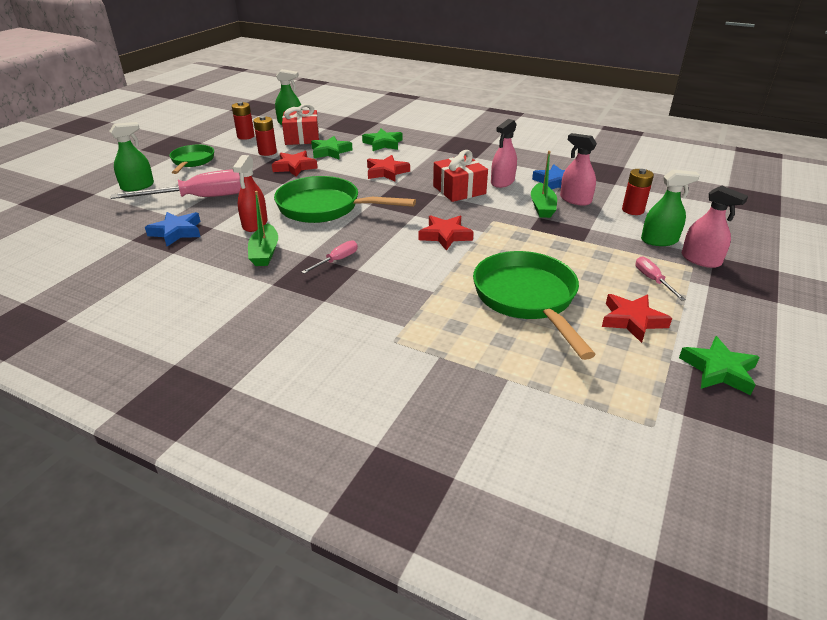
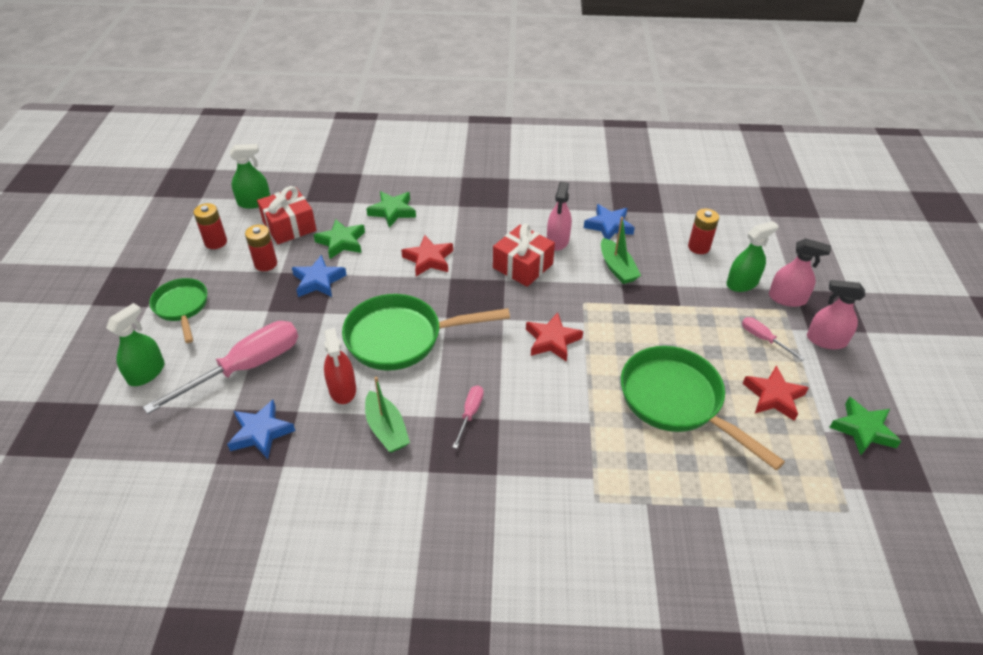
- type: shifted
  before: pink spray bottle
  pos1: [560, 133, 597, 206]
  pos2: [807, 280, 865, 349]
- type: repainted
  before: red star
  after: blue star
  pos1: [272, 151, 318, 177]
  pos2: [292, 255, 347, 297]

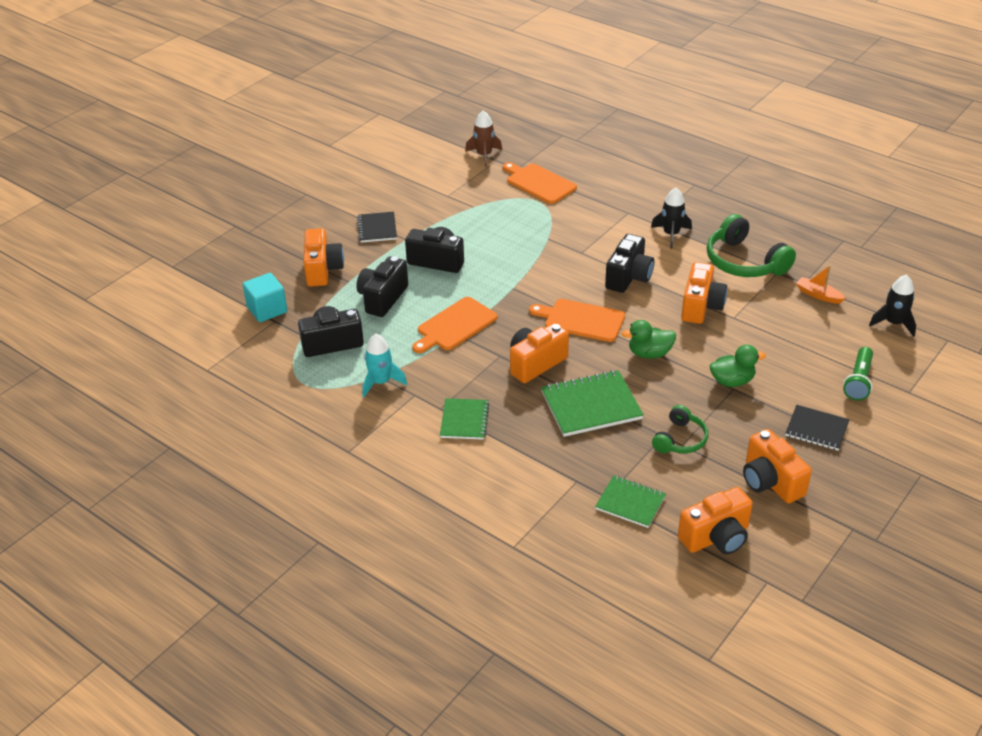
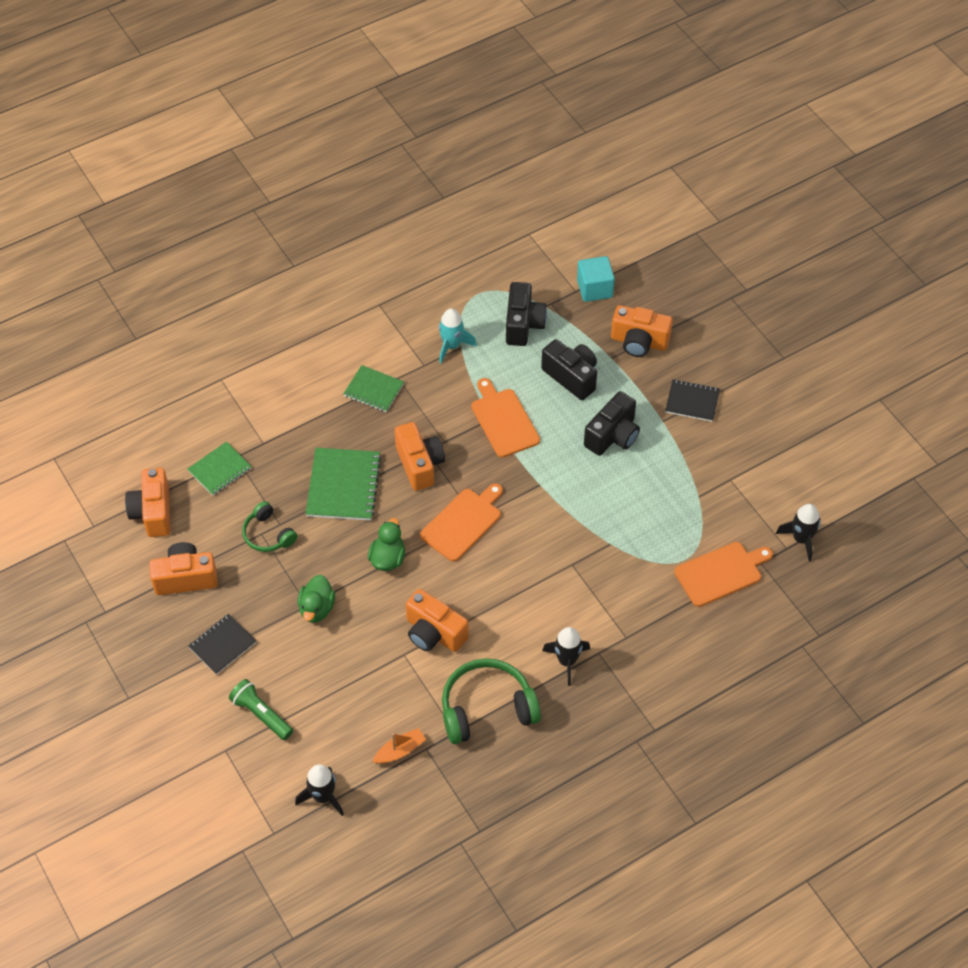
- type: gone
  before: black camera
  pos1: [605, 234, 654, 293]
- type: repainted
  before: brown rocket
  after: black rocket
  pos1: [465, 110, 502, 167]
  pos2: [776, 504, 821, 562]

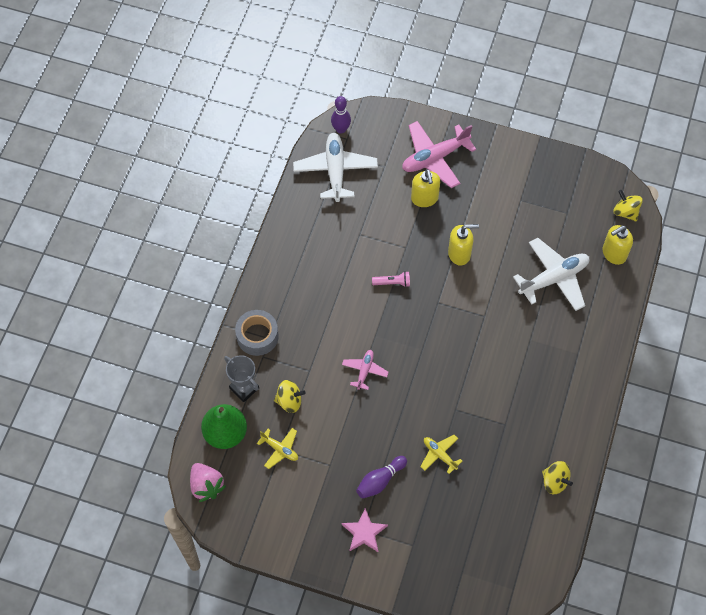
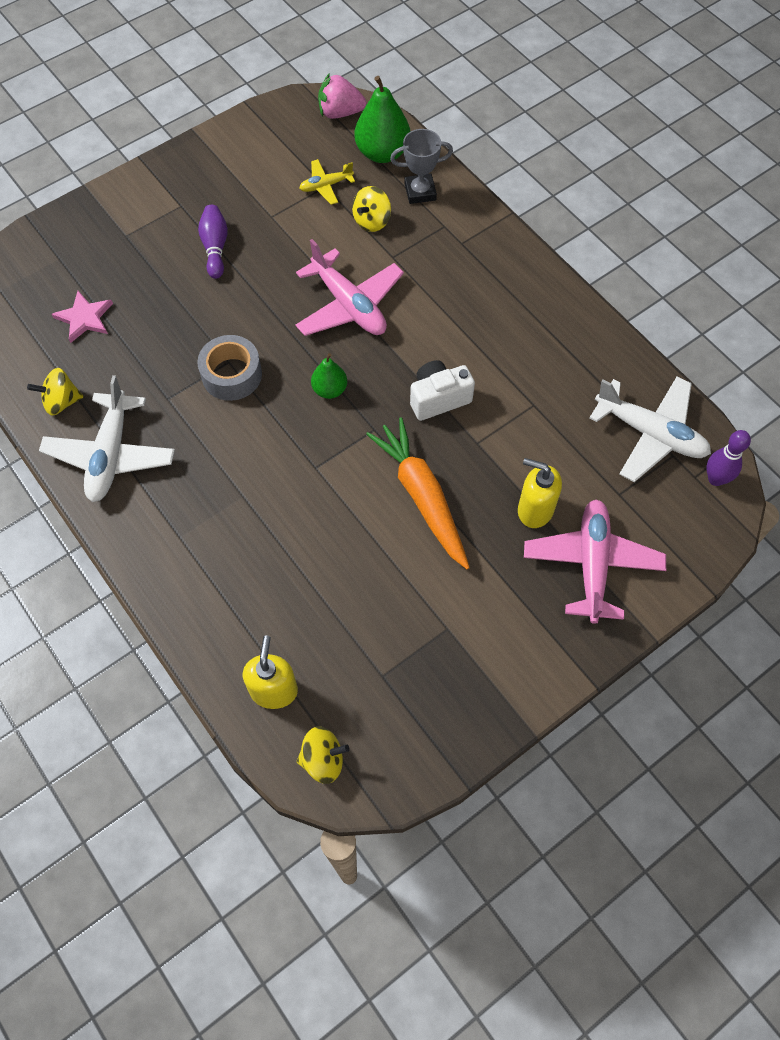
- type: gone
  before: yellow plane
  pos1: [420, 435, 462, 474]
- type: new
  after: green pear
  pos2: [311, 353, 347, 399]
- type: shifted
  before: grey tape
  pos1: [235, 310, 279, 356]
  pos2: [197, 335, 262, 401]
- type: shifted
  before: pink star
  pos1: [342, 508, 388, 552]
  pos2: [52, 291, 113, 343]
- type: shifted
  before: white plane
  pos1: [513, 238, 589, 311]
  pos2: [39, 375, 175, 502]
- type: swapped
  before: pink flashlight
  after: white camera
  pos1: [372, 271, 410, 287]
  pos2: [410, 360, 475, 421]
- type: swapped
  before: yellow soap dispenser
  after: orange carrot
  pos1: [448, 224, 479, 265]
  pos2: [366, 417, 470, 569]
- type: scaled
  before: pink plane
  pos1: [342, 350, 389, 390]
  pos2: [295, 239, 404, 336]
  scale: 1.92

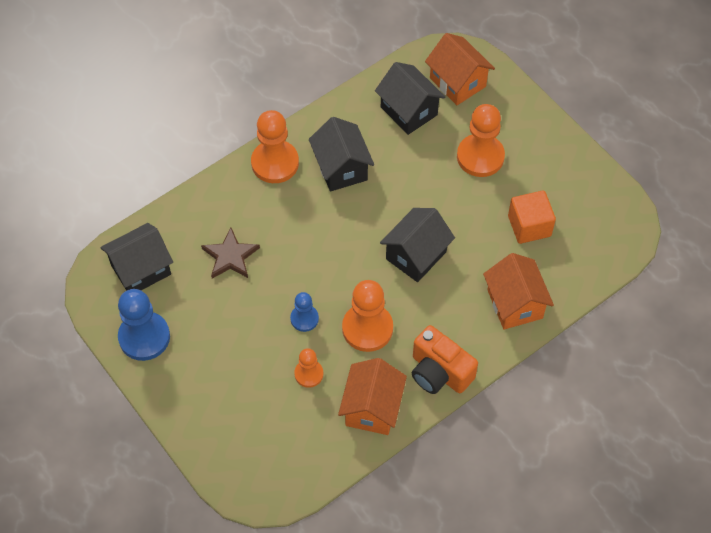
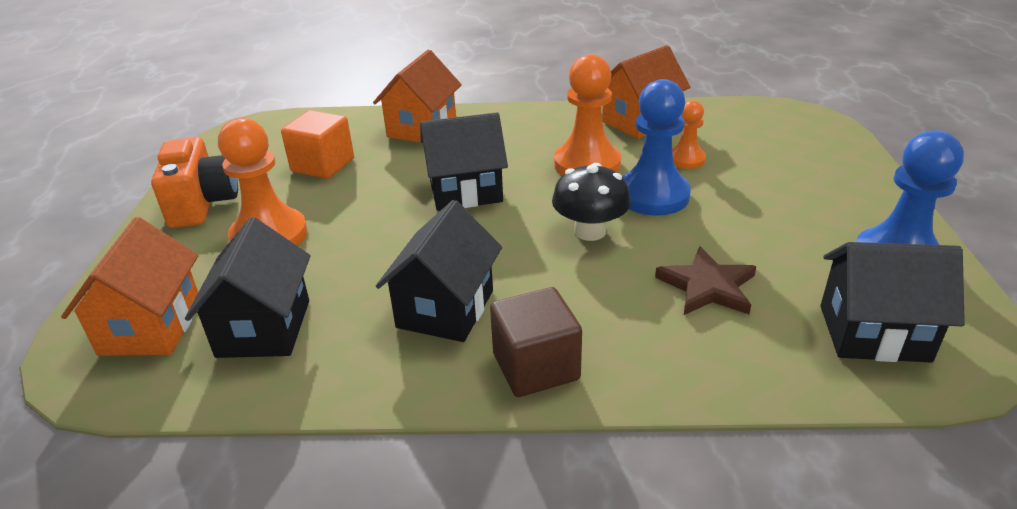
- type: new
  after: black mushroom
  pos2: [552, 163, 631, 241]
- type: shifted
  before: orange camera
  pos1: [412, 325, 478, 394]
  pos2: [151, 137, 238, 228]
- type: swapped
  before: orange pawn
  after: brown cube
  pos1: [251, 110, 299, 183]
  pos2: [490, 287, 582, 397]
- type: scaled
  before: blue pawn
  pos1: [290, 292, 319, 332]
  pos2: [622, 79, 691, 216]
  scale: 1.79

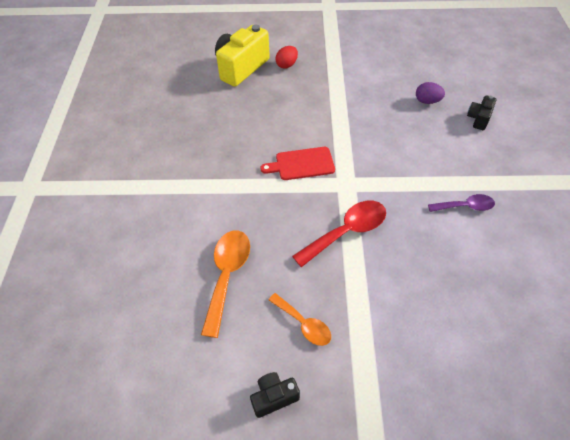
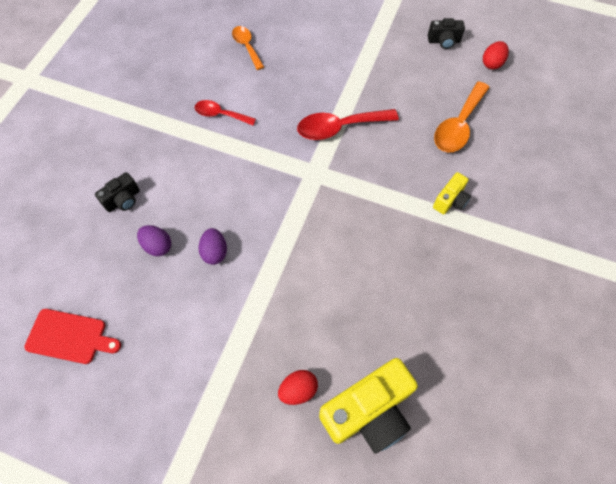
- type: new
  after: purple egg
  pos2: [199, 228, 227, 265]
- type: new
  after: yellow camera
  pos2: [433, 172, 471, 215]
- type: new
  after: red egg
  pos2: [483, 41, 509, 70]
- type: shifted
  before: red cutting board
  pos1: [261, 147, 335, 180]
  pos2: [24, 309, 121, 364]
- type: shifted
  before: orange spoon
  pos1: [269, 293, 331, 346]
  pos2: [232, 26, 264, 70]
- type: repainted
  before: purple spoon
  after: red spoon
  pos1: [428, 194, 495, 212]
  pos2: [194, 100, 256, 125]

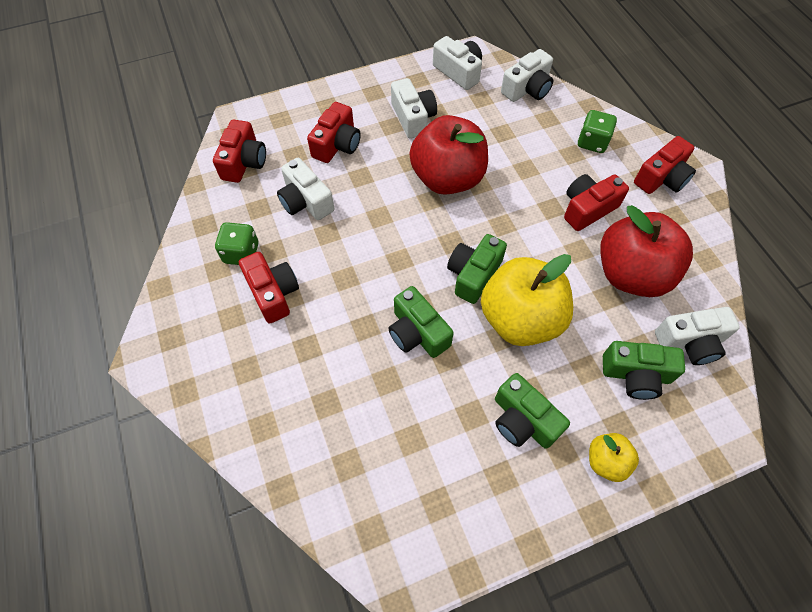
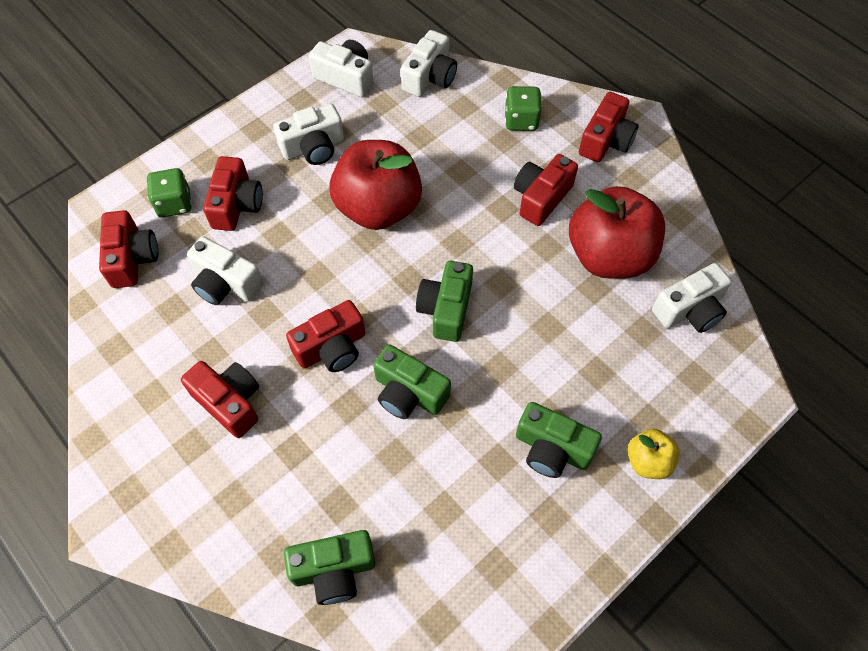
- type: gone
  before: yellow apple
  pos1: [481, 254, 573, 346]
- type: new
  after: red camera
  pos2: [286, 300, 365, 372]
- type: shifted
  before: green dice
  pos1: [215, 222, 258, 265]
  pos2: [146, 168, 192, 217]
- type: shifted
  before: green camera
  pos1: [603, 341, 685, 400]
  pos2: [284, 530, 375, 605]
- type: rotated
  before: white camera
  pos1: [391, 78, 437, 139]
  pos2: [274, 104, 344, 165]
  turn: 105

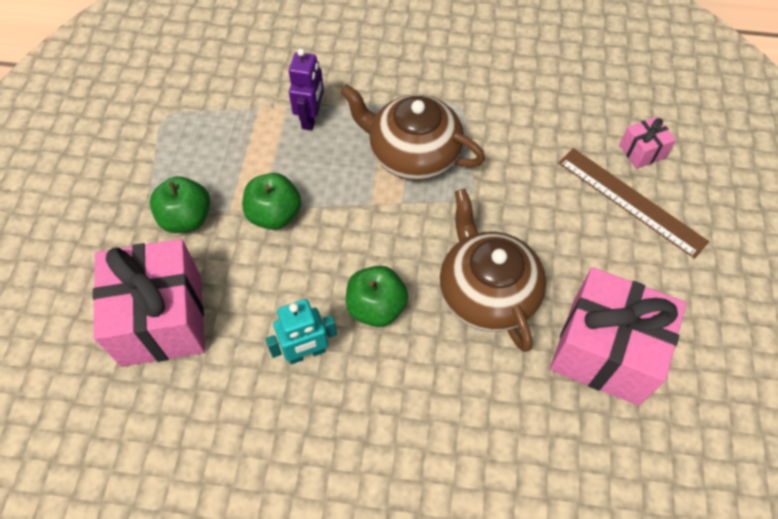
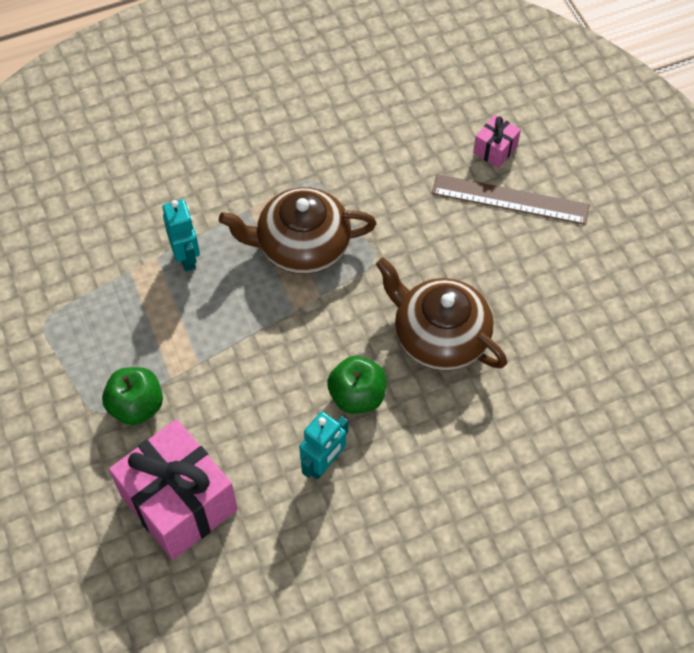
- type: gone
  before: green apple
  pos1: [242, 173, 301, 230]
- type: gone
  before: pink gift
  pos1: [550, 267, 687, 406]
- type: repainted
  before: purple robot
  after: turquoise robot
  pos1: [289, 48, 324, 131]
  pos2: [163, 199, 200, 271]

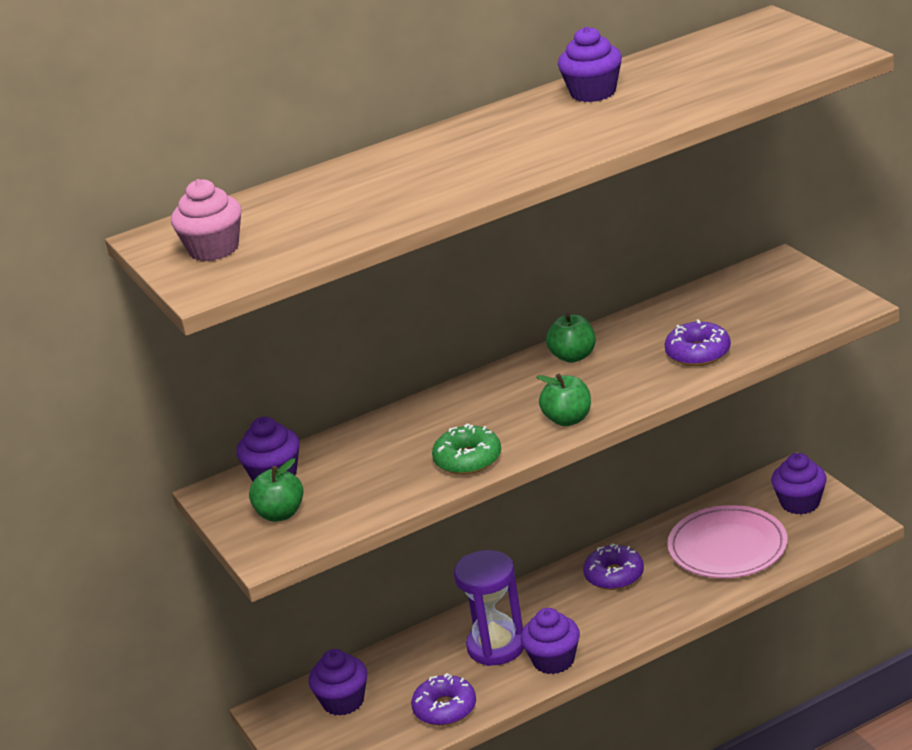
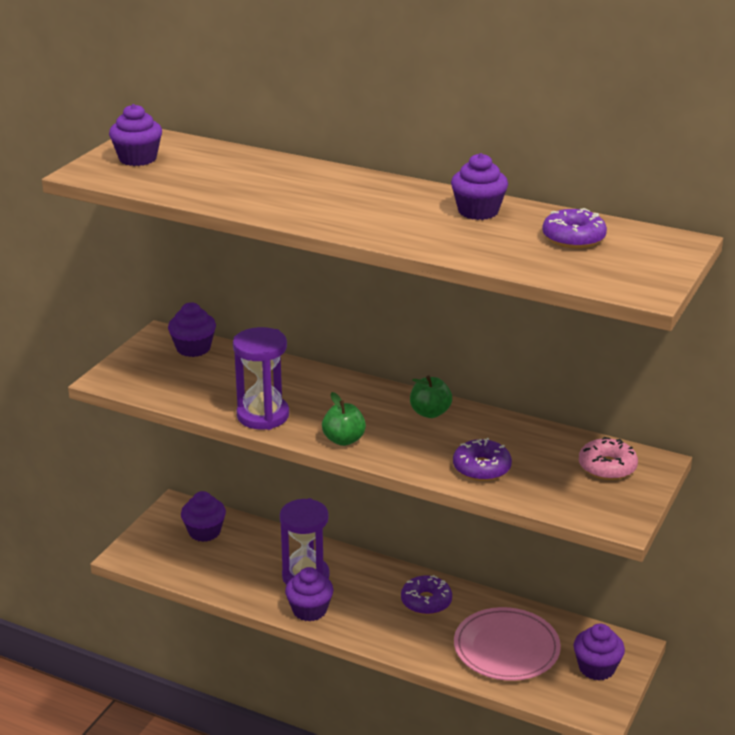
- type: gone
  before: green apple
  pos1: [249, 458, 303, 522]
- type: new
  after: pink donut
  pos2: [579, 437, 638, 480]
- type: shifted
  before: purple donut
  pos1: [411, 673, 476, 726]
  pos2: [542, 208, 607, 248]
- type: swapped
  before: green donut
  after: purple hourglass
  pos1: [432, 424, 501, 475]
  pos2: [233, 327, 289, 430]
- type: repainted
  before: pink cupcake
  after: purple cupcake
  pos1: [171, 179, 241, 261]
  pos2: [109, 104, 162, 166]

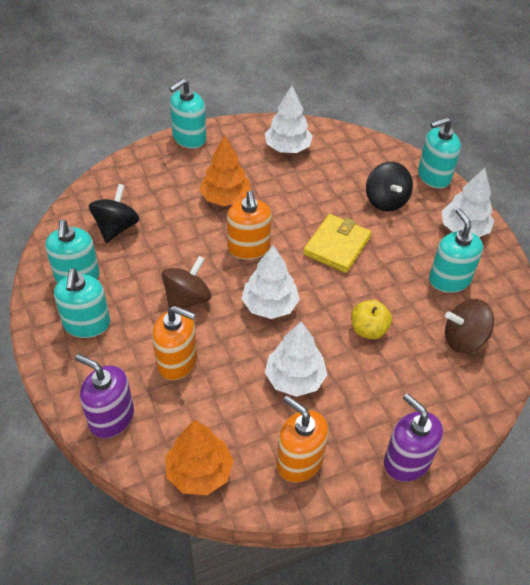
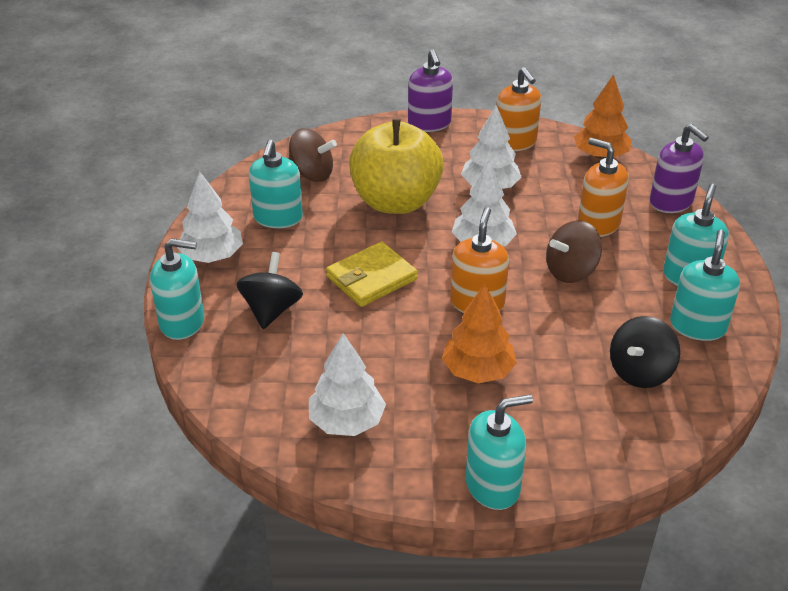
- type: scaled
  before: yellow apple
  pos1: [351, 300, 392, 339]
  pos2: [349, 119, 444, 214]
  scale: 2.21

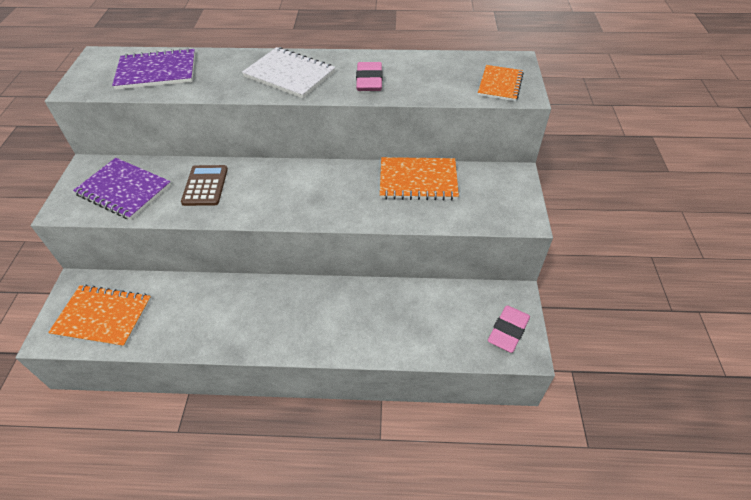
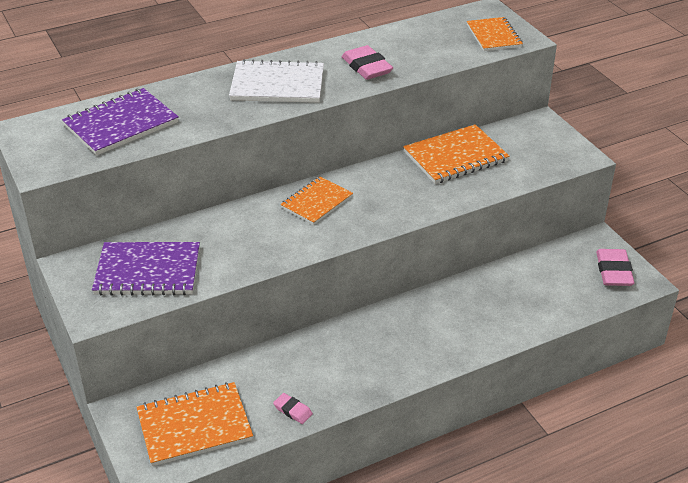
- type: gone
  before: brown calculator
  pos1: [181, 165, 228, 206]
- type: new
  after: pink eraser
  pos2: [273, 393, 313, 424]
- type: new
  after: orange notebook
  pos2: [280, 176, 353, 225]

